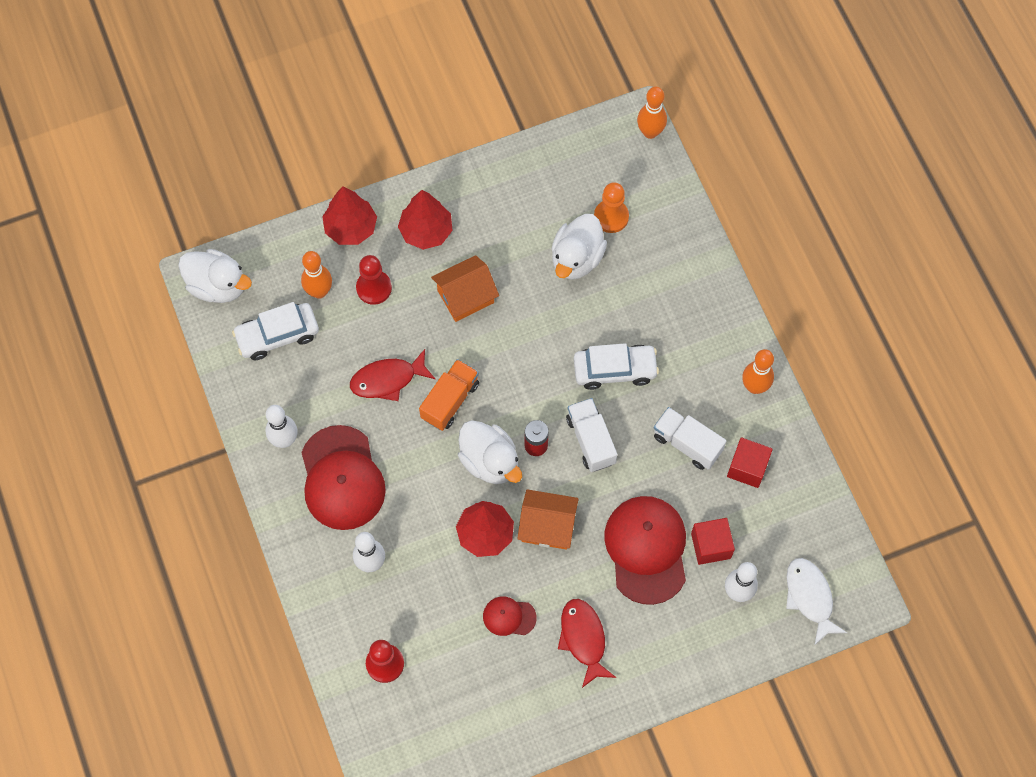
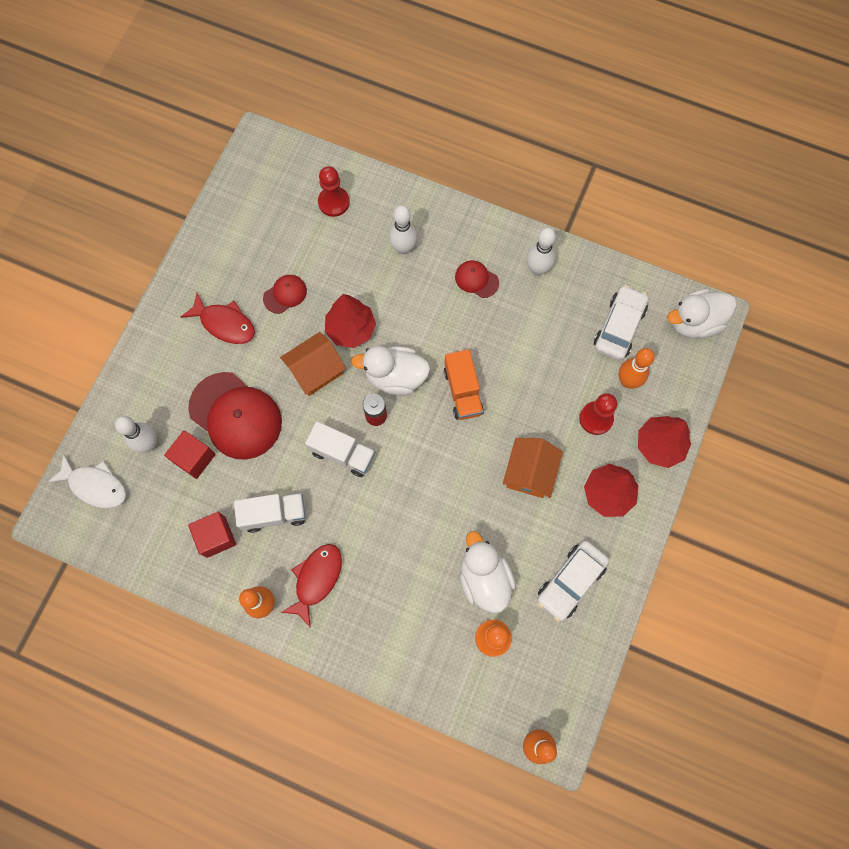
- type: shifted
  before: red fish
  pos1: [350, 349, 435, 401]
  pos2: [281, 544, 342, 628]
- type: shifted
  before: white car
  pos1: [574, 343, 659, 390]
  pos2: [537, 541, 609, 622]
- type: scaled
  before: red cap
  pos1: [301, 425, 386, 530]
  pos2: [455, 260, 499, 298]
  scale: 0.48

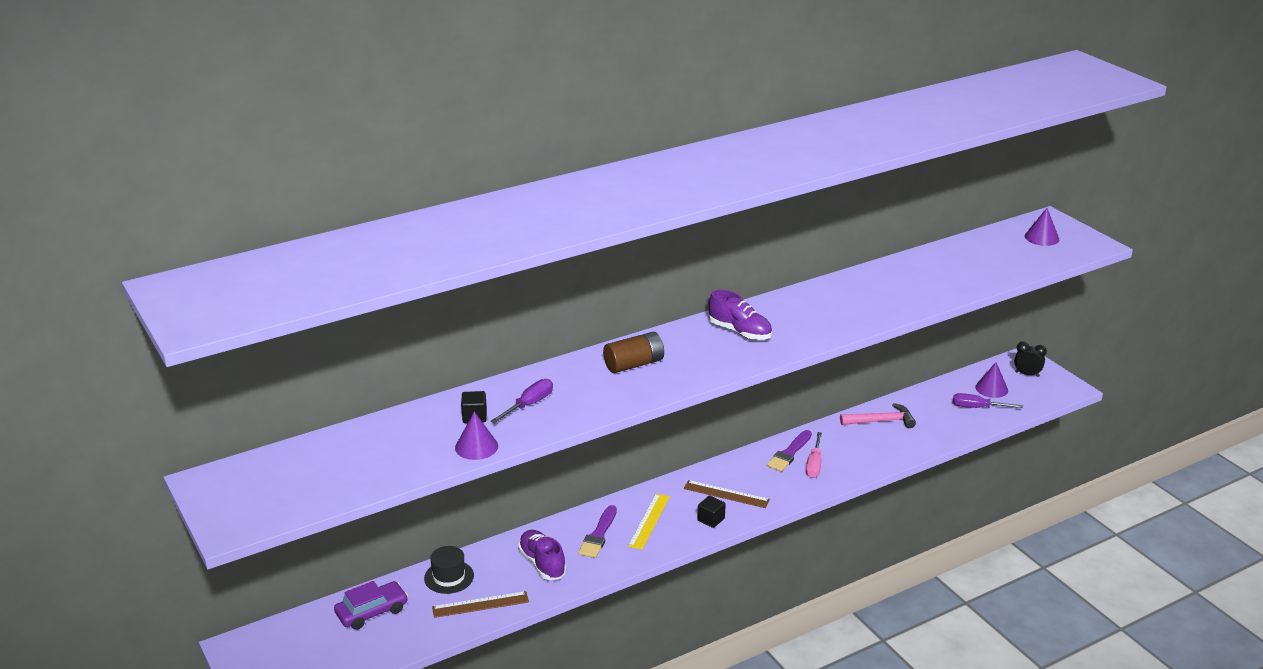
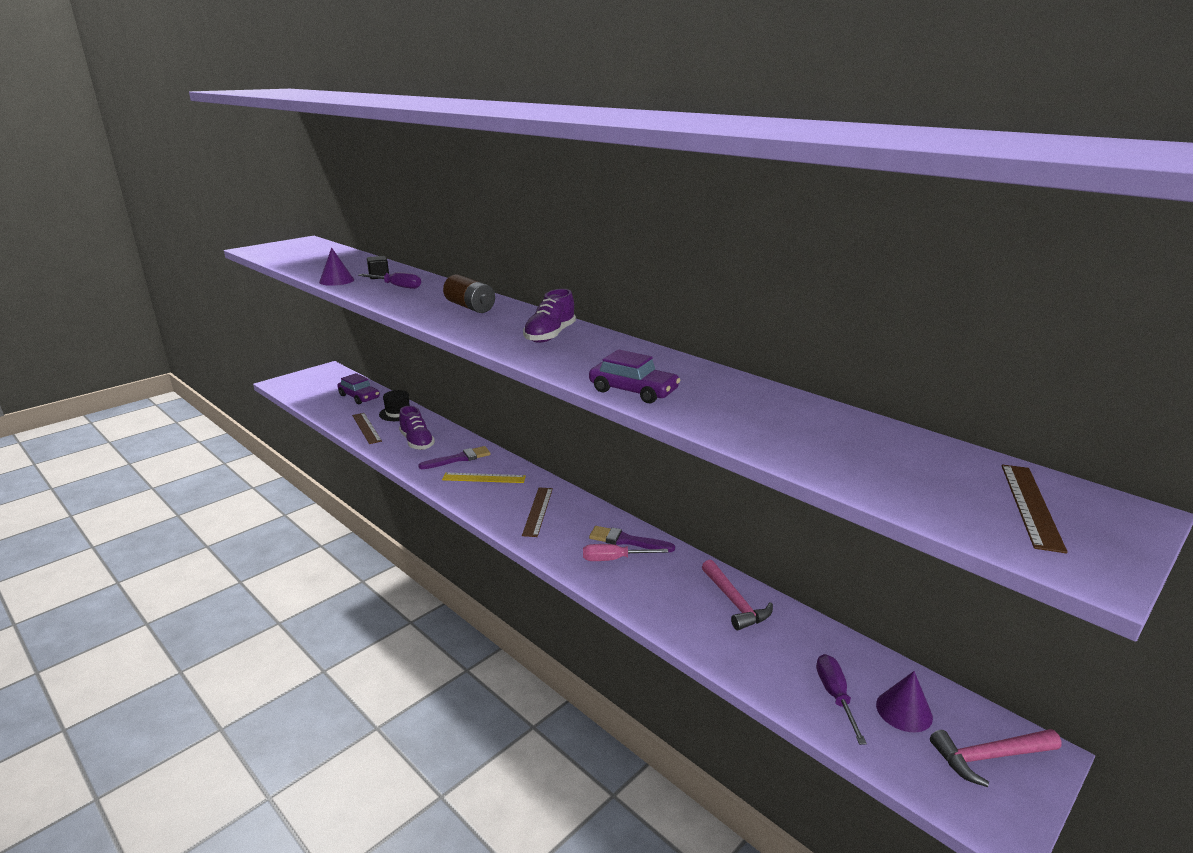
- type: gone
  before: black cube
  pos1: [697, 496, 726, 528]
- type: new
  after: purple car
  pos2: [589, 349, 680, 403]
- type: swapped
  before: black clock
  after: pink hammer
  pos1: [1014, 341, 1047, 377]
  pos2: [930, 729, 1062, 787]
- type: swapped
  before: purple cone
  after: brown ruler
  pos1: [1025, 208, 1059, 246]
  pos2: [1001, 465, 1068, 553]
- type: rotated
  before: purple shoe
  pos1: [518, 530, 566, 580]
  pos2: [399, 406, 435, 450]
  turn: 105
- type: rotated
  before: purple brush
  pos1: [578, 505, 617, 558]
  pos2: [418, 446, 491, 469]
  turn: 150

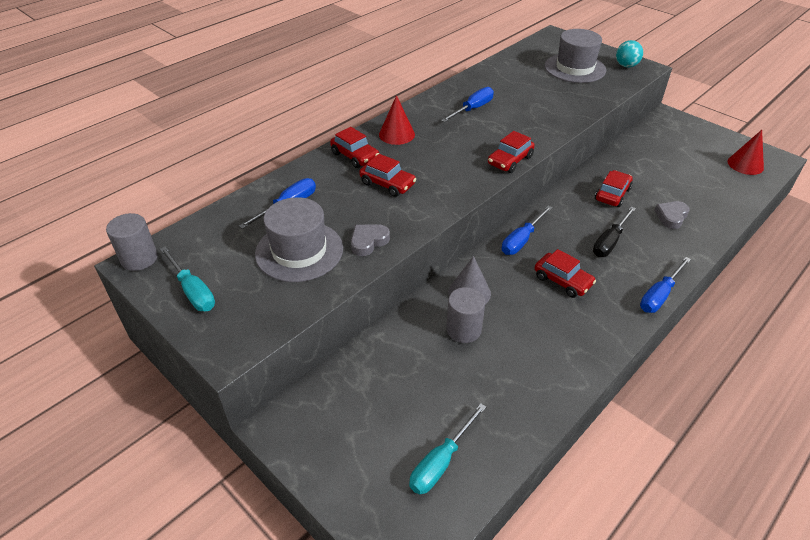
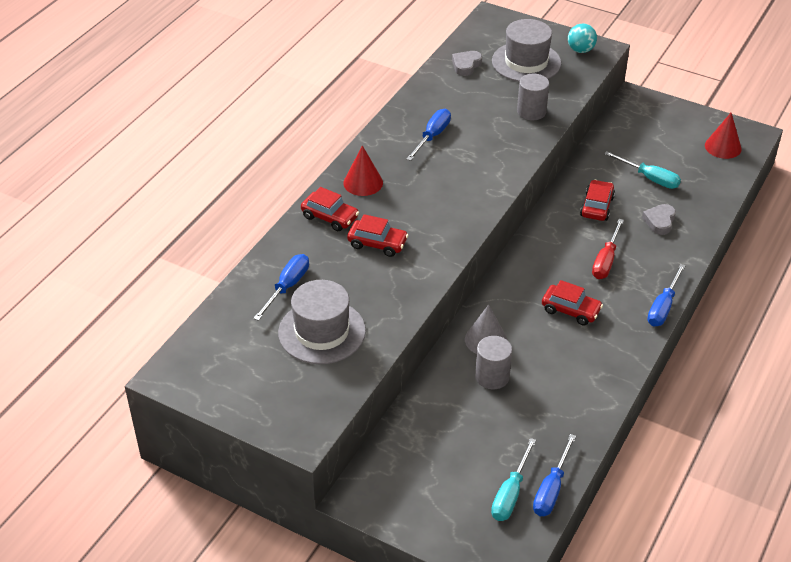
- type: gone
  before: red car
  pos1: [488, 131, 535, 173]
- type: shifted
  before: grey cylinder
  pos1: [106, 213, 158, 271]
  pos2: [517, 74, 549, 120]
- type: shifted
  before: turquoise screwdriver
  pos1: [160, 246, 215, 311]
  pos2: [604, 151, 681, 189]
- type: shifted
  before: grey heart
  pos1: [351, 224, 390, 256]
  pos2: [452, 51, 482, 76]
- type: shifted
  before: blue screwdriver
  pos1: [502, 206, 552, 255]
  pos2: [533, 434, 576, 516]
- type: repainted
  before: black screwdriver
  after: red screwdriver
  pos1: [593, 207, 636, 257]
  pos2: [592, 219, 624, 279]

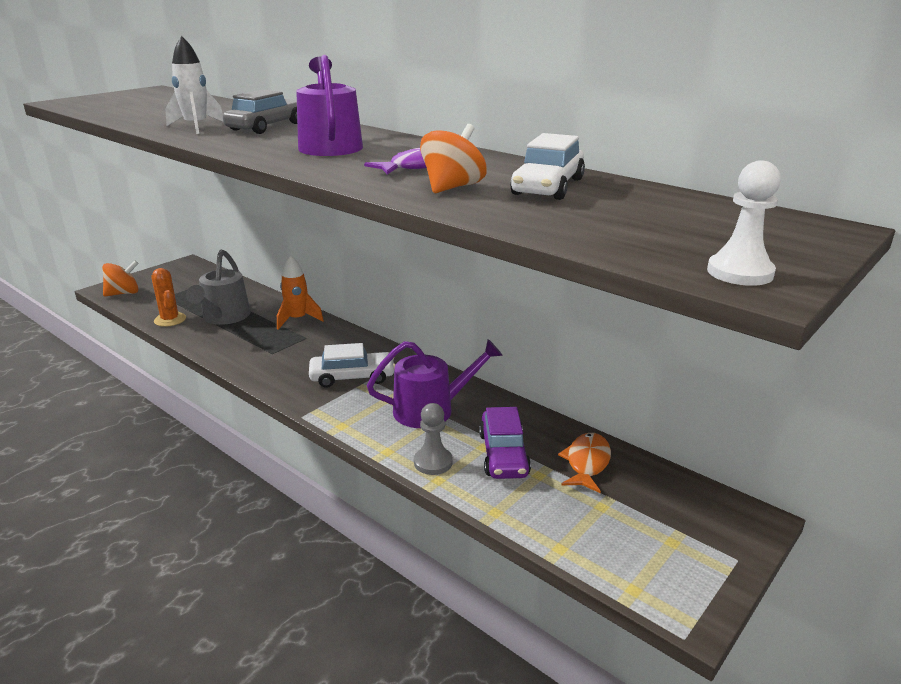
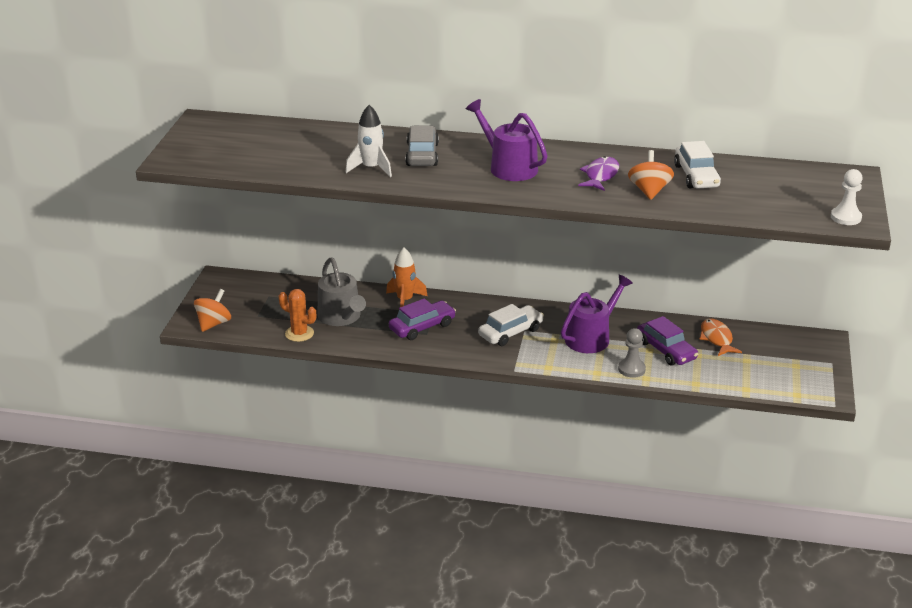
- type: new
  after: purple car
  pos2: [389, 298, 456, 340]

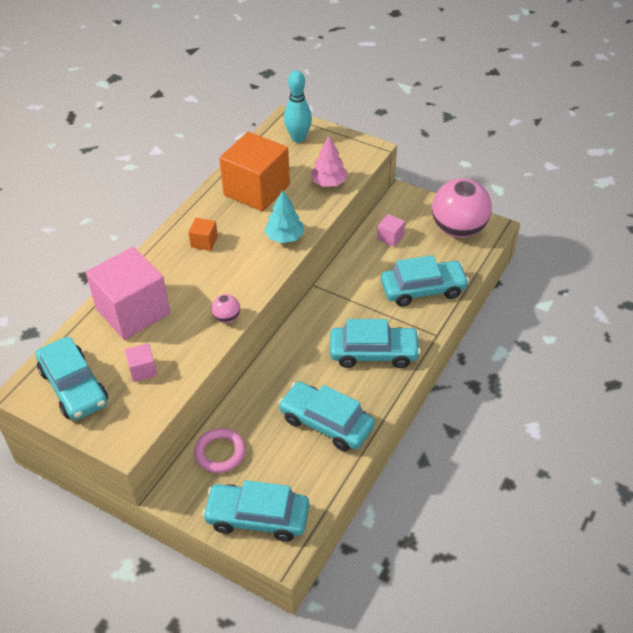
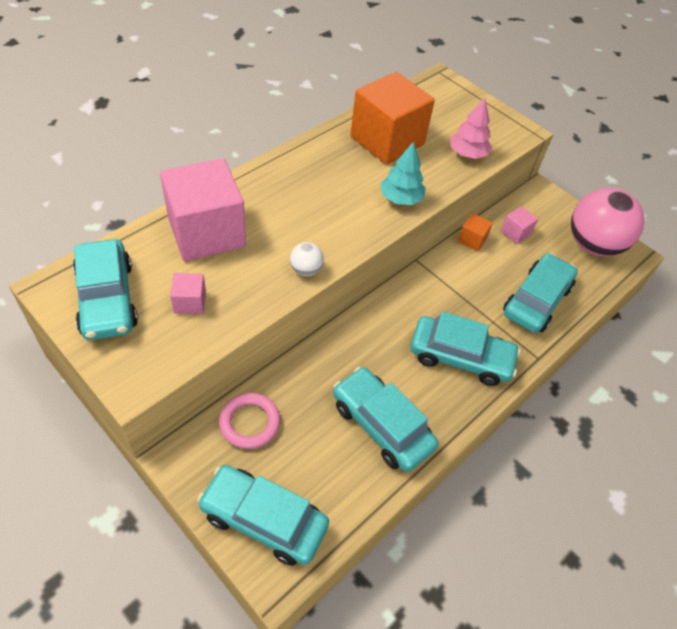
- type: gone
  before: turquoise bowling pin
  pos1: [284, 70, 312, 143]
- type: shifted
  before: orange cube
  pos1: [188, 218, 218, 251]
  pos2: [458, 213, 493, 252]
- type: repainted
  before: pink ball
  after: white ball
  pos1: [211, 294, 240, 323]
  pos2: [290, 242, 324, 276]
- type: rotated
  before: turquoise car
  pos1: [381, 255, 469, 307]
  pos2: [503, 253, 578, 333]
  turn: -60

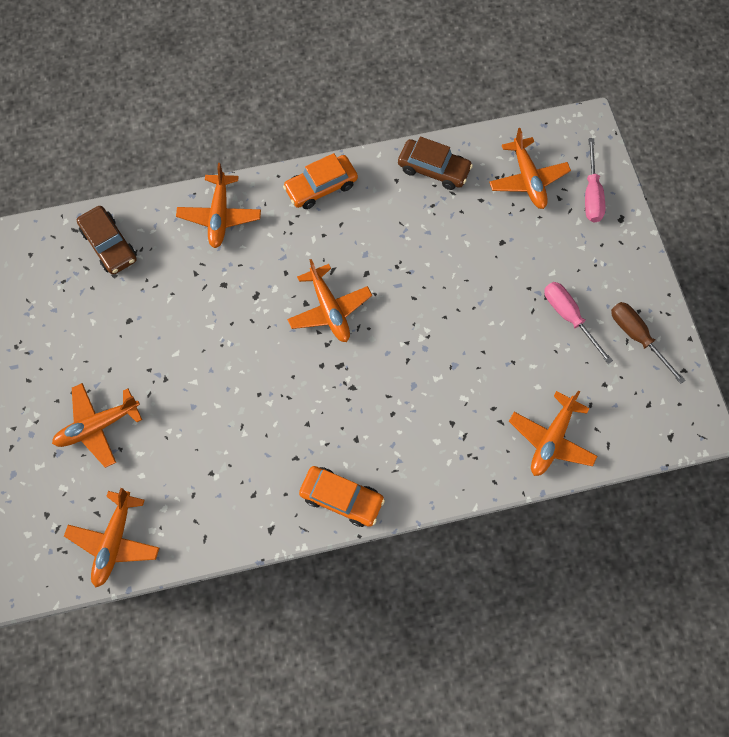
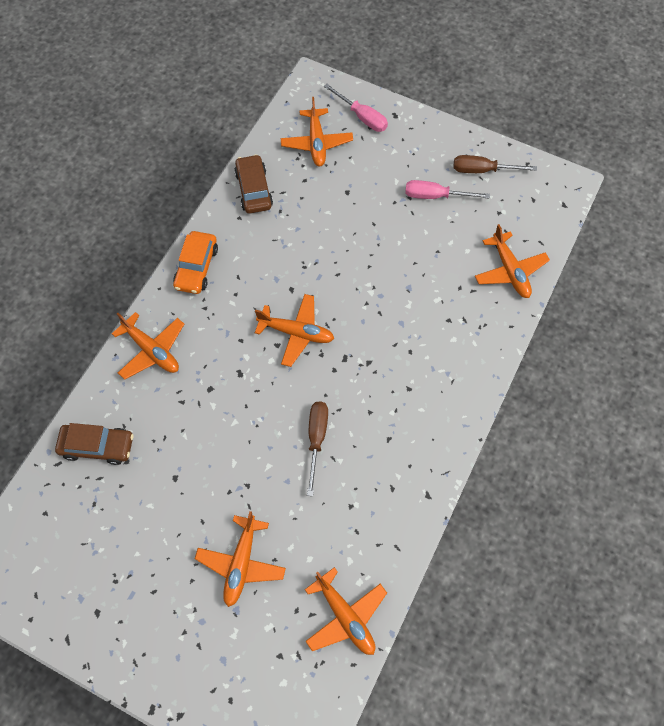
- type: gone
  before: orange car
  pos1: [299, 466, 385, 527]
- type: new
  after: brown screwdriver
  pos2: [307, 401, 328, 496]
- type: rotated
  before: brown car
  pos1: [398, 137, 473, 190]
  pos2: [234, 154, 273, 214]
  turn: -75
- type: rotated
  before: orange plane
  pos1: [489, 128, 571, 209]
  pos2: [281, 97, 353, 167]
  turn: 60

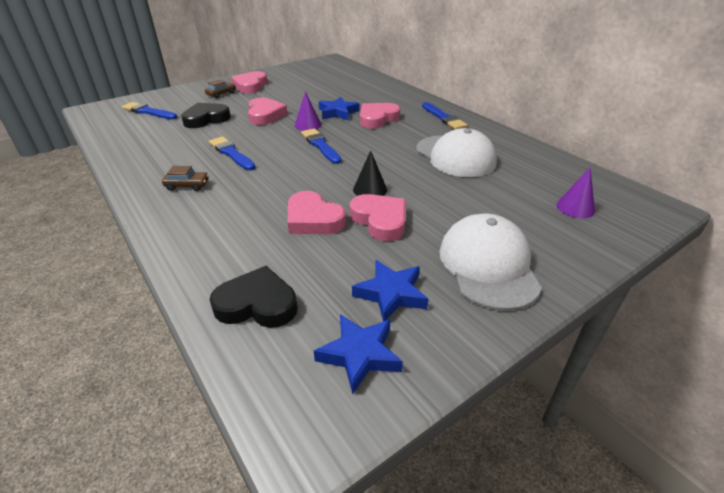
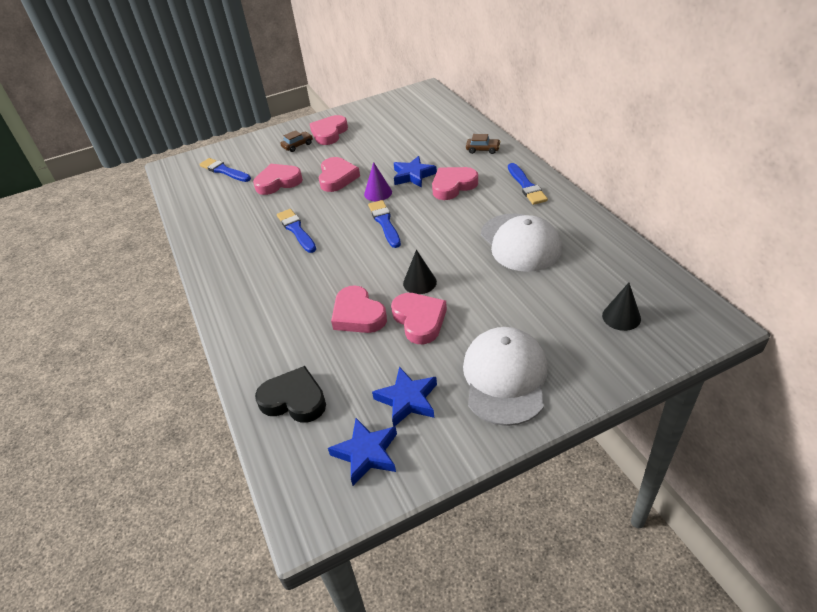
- type: shifted
  before: brown car
  pos1: [162, 166, 209, 191]
  pos2: [466, 134, 501, 154]
- type: repainted
  before: black heart
  after: pink heart
  pos1: [181, 103, 231, 128]
  pos2: [253, 164, 303, 195]
- type: repainted
  before: purple cone
  after: black cone
  pos1: [557, 167, 595, 218]
  pos2: [602, 283, 641, 331]

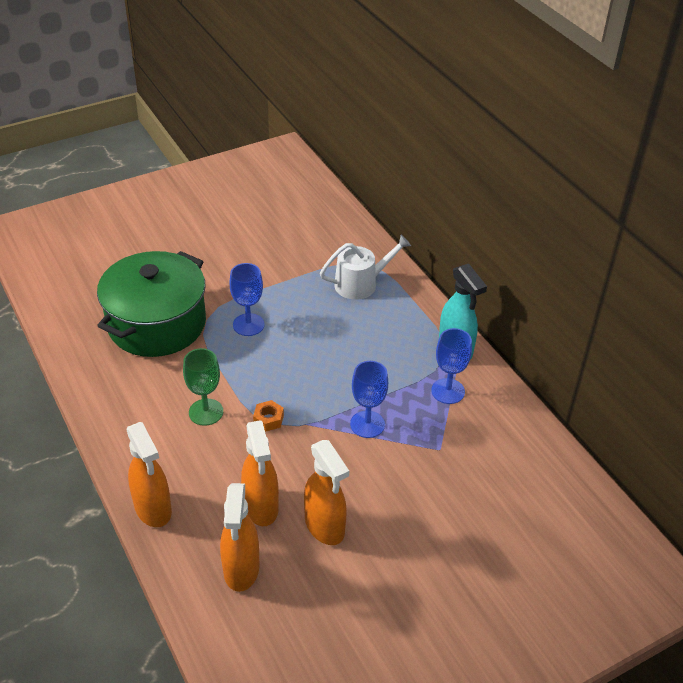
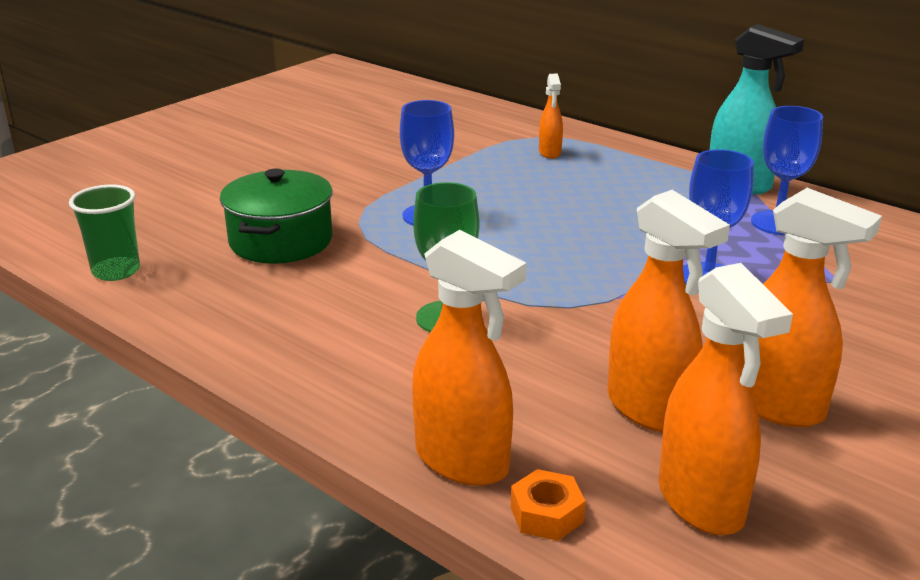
- type: new
  after: green cup
  pos2: [69, 185, 140, 281]
- type: shifted
  before: orange nut
  pos1: [253, 400, 284, 432]
  pos2: [511, 469, 585, 541]
- type: swapped
  before: white watering can
  after: orange spray bottle
  pos1: [320, 235, 411, 300]
  pos2: [539, 74, 563, 159]
- type: scaled
  before: green pot
  pos1: [97, 251, 206, 357]
  pos2: [220, 169, 333, 264]
  scale: 0.61

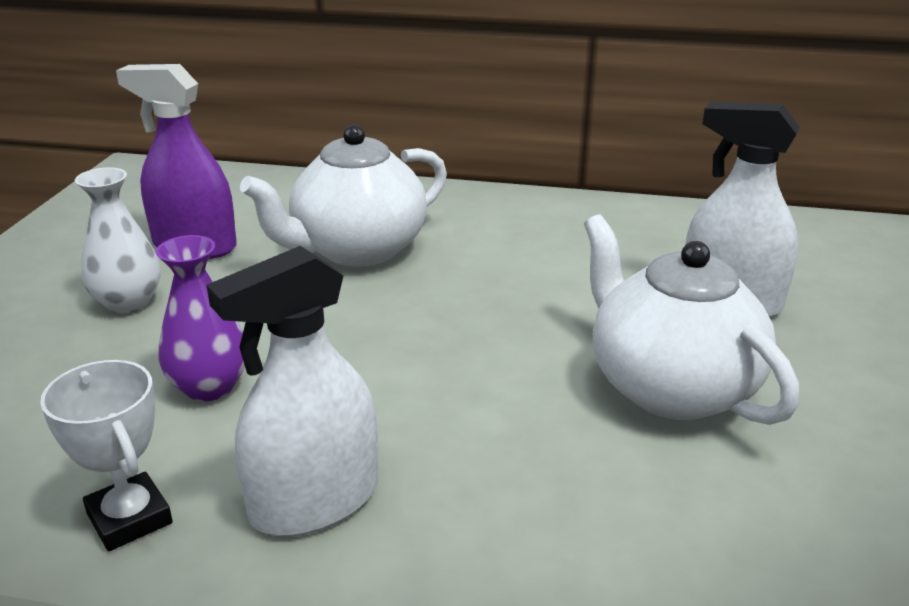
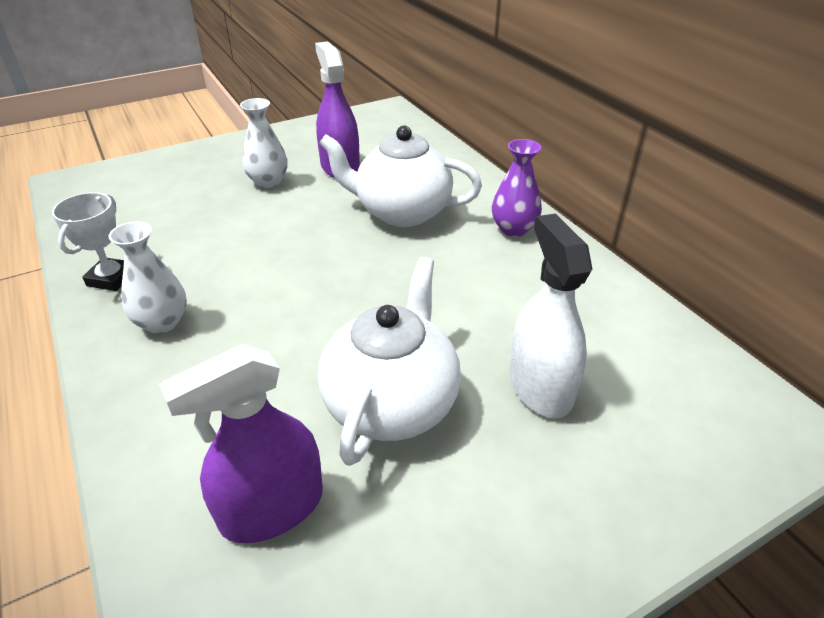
- type: new
  after: purple spray bottle
  pos2: [159, 344, 323, 543]
- type: shifted
  before: purple vase
  pos1: [156, 235, 245, 401]
  pos2: [492, 139, 542, 237]
- type: swapped
  before: white spray bottle
  after: white vase
  pos1: [207, 246, 378, 537]
  pos2: [109, 221, 187, 333]

